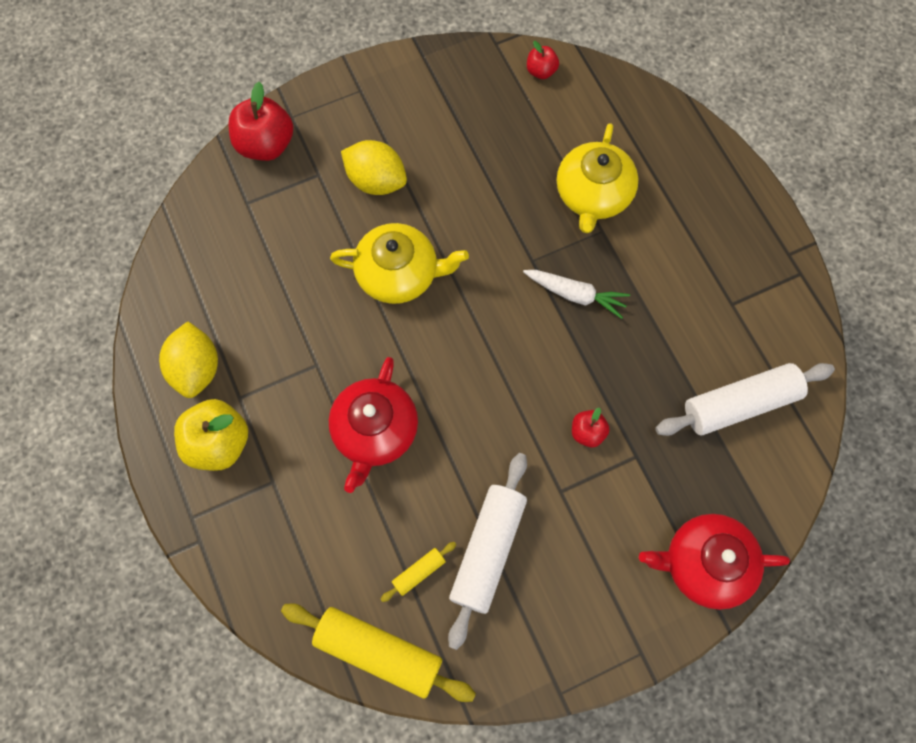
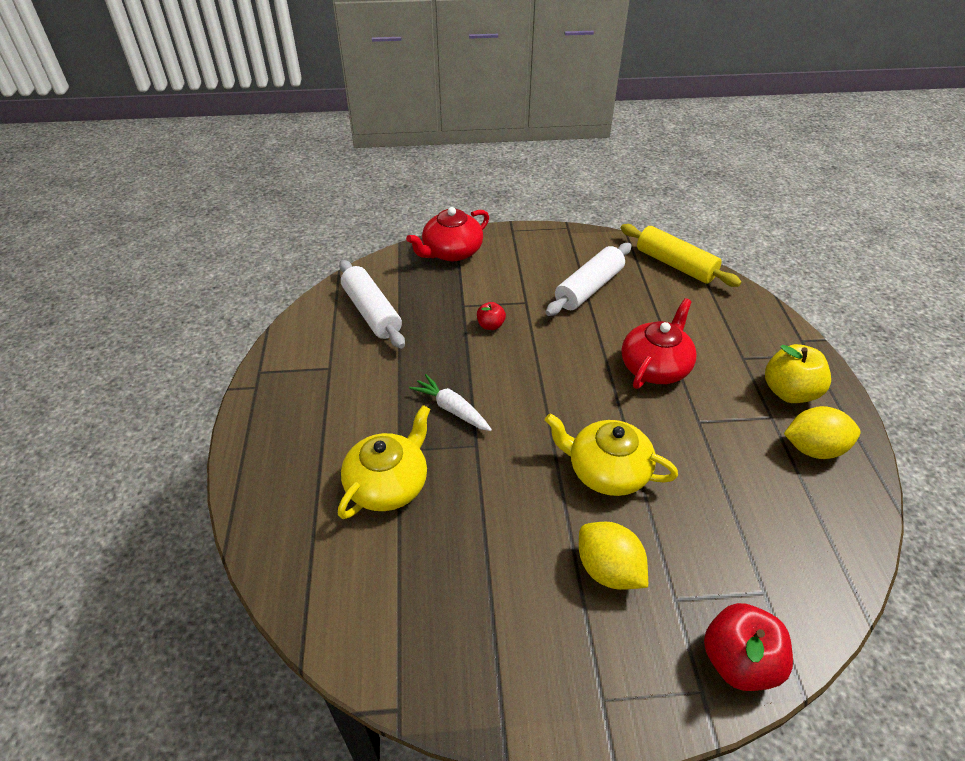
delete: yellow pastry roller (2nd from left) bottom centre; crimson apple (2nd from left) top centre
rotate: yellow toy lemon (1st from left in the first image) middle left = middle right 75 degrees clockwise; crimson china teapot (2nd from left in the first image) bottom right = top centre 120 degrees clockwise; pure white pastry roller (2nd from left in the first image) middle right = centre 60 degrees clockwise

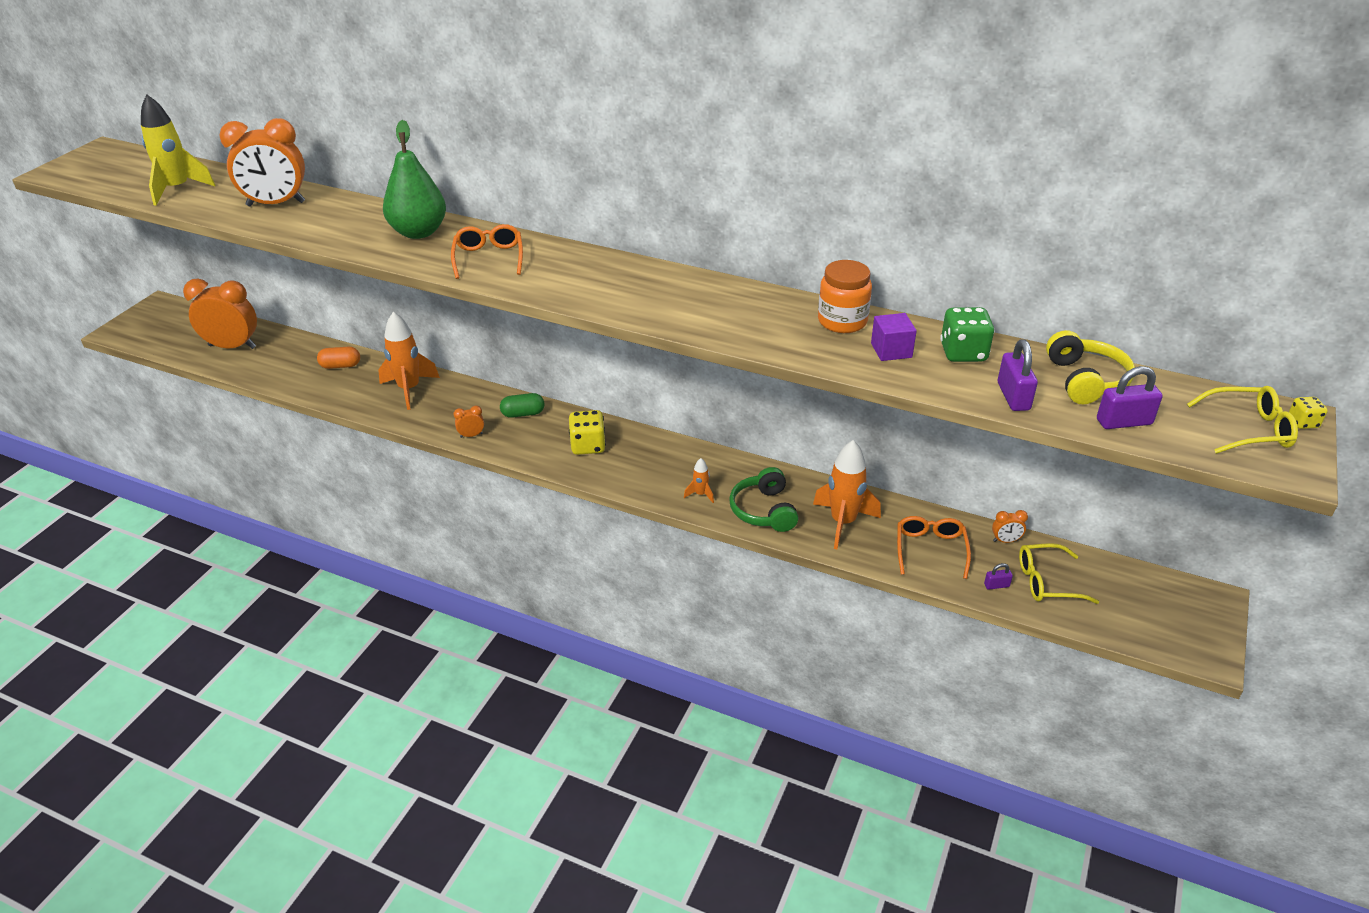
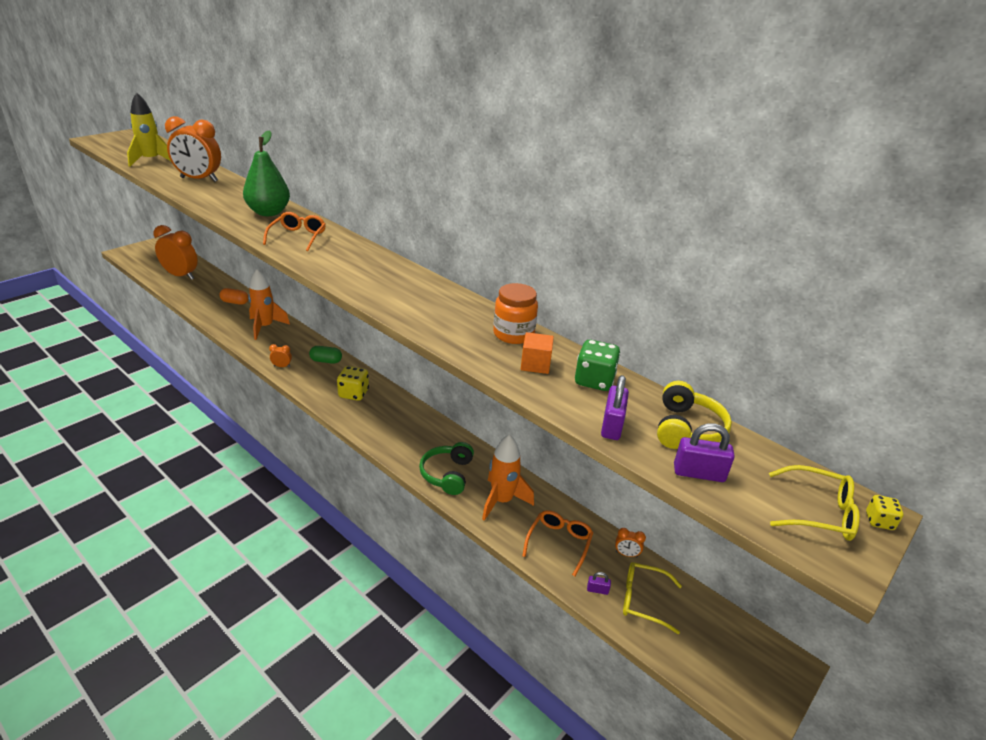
delete: bright orange rocket (2nd from left) centre
recolor: purple block centre to bright orange block centre

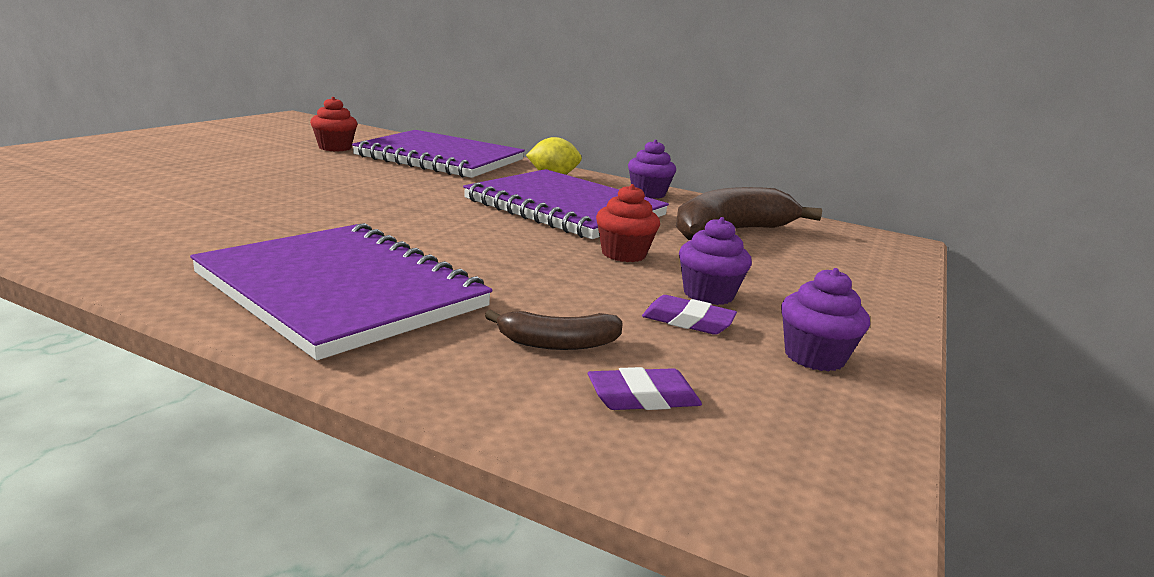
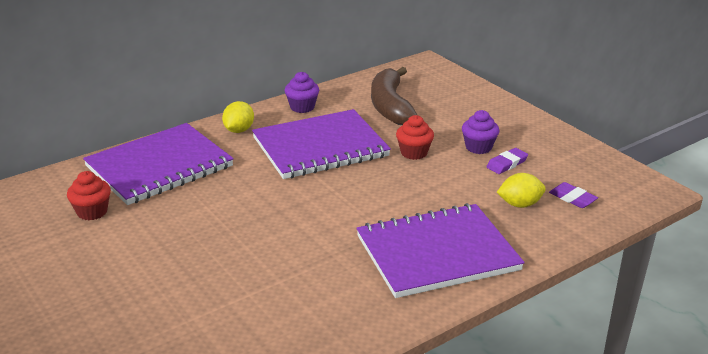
delete: purple muffin (3rd from left) middle right
replace: dark brown banana (1st from left) centre to yellow toy lemon (2nd from left) middle right
rotate: purple gum eraser (1st from left in the first image) bottom centre = middle right 60 degrees counterclockwise

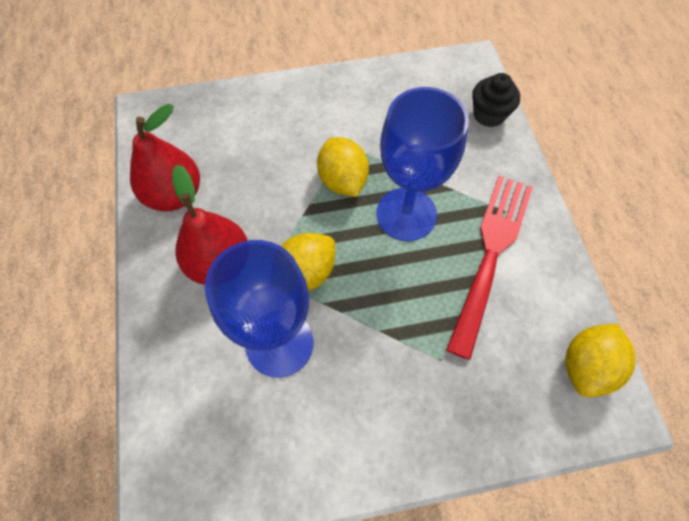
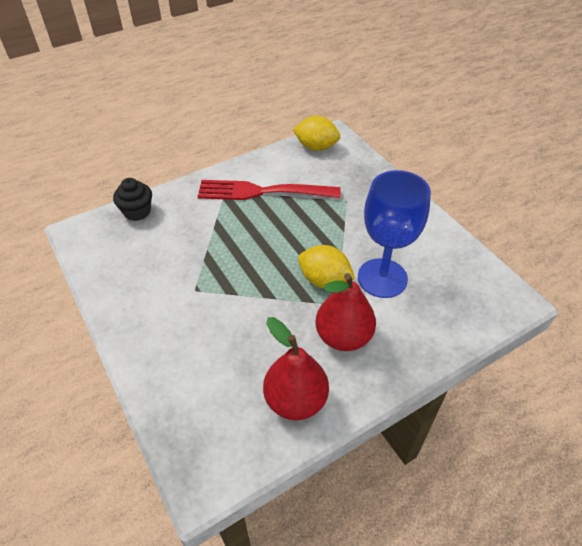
delete: yellow toy lemon (2nd from left) top centre; cobalt wine glass (2nd from left) top centre

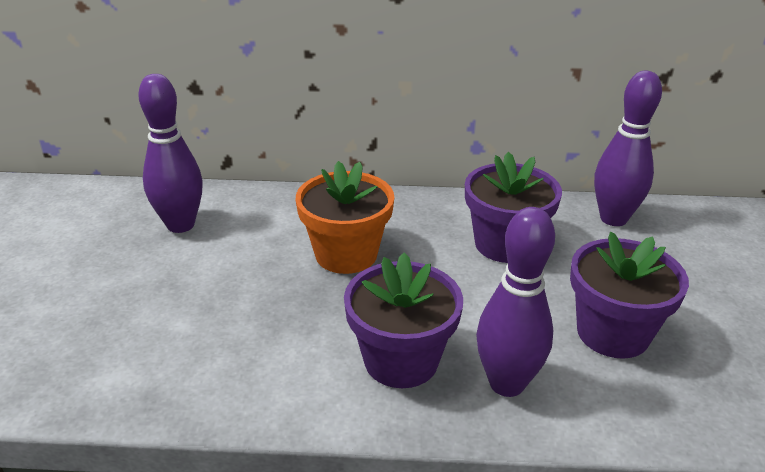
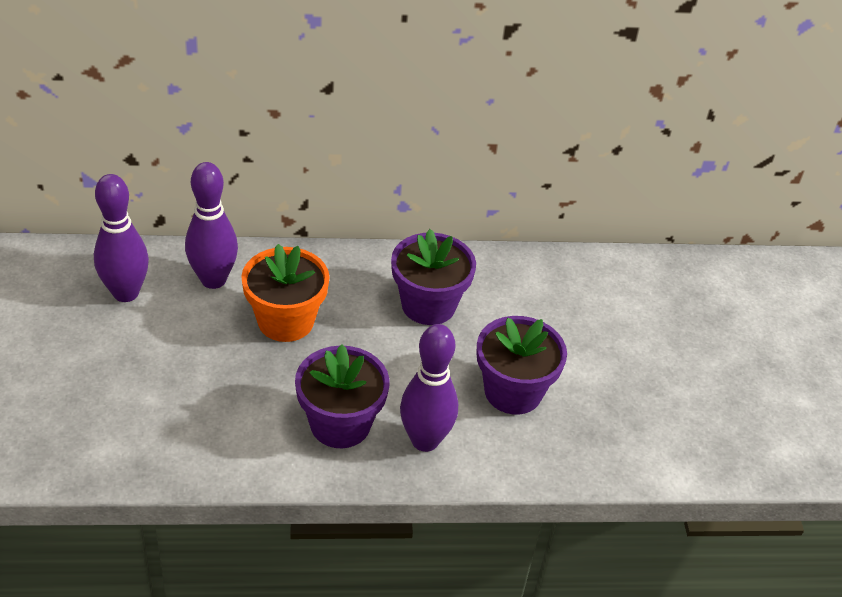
move: purple bowling pin (3rd from left in the first image) top right to purple bowling pin (2nd from left) middle left

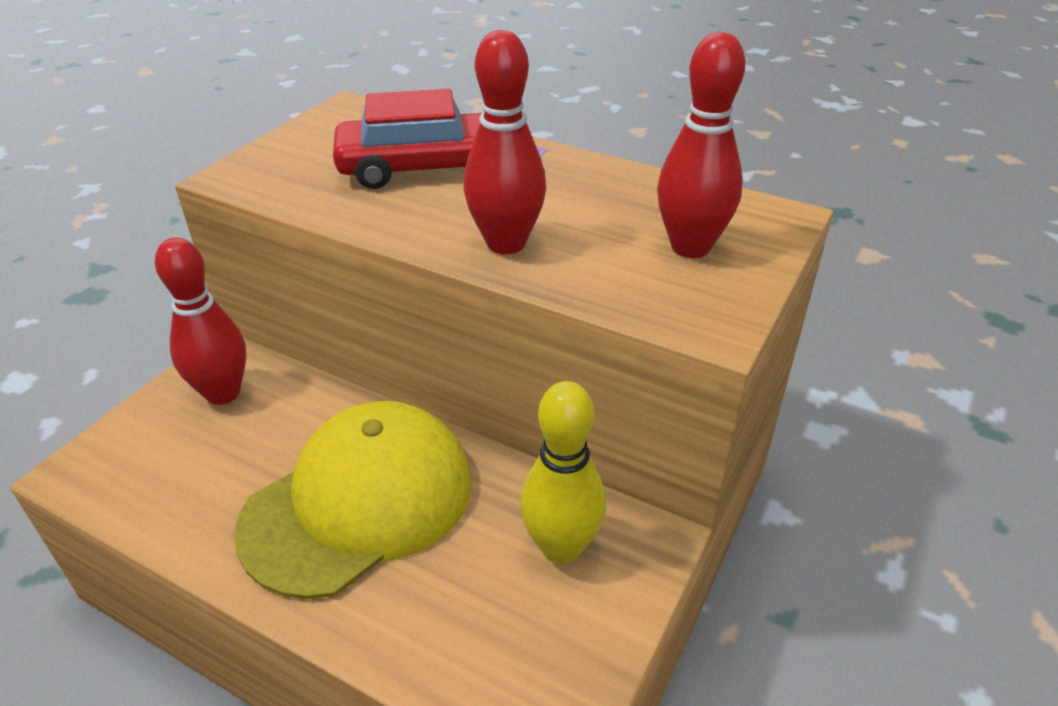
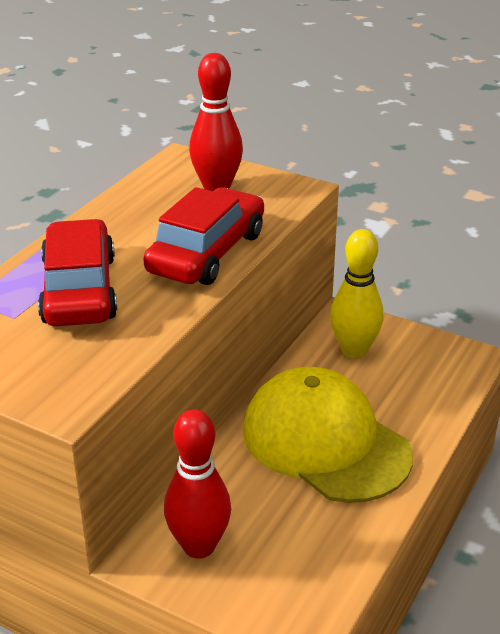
replace: crimson bowling pin (2nd from left) top centre to crimson car (2nd from left) centre

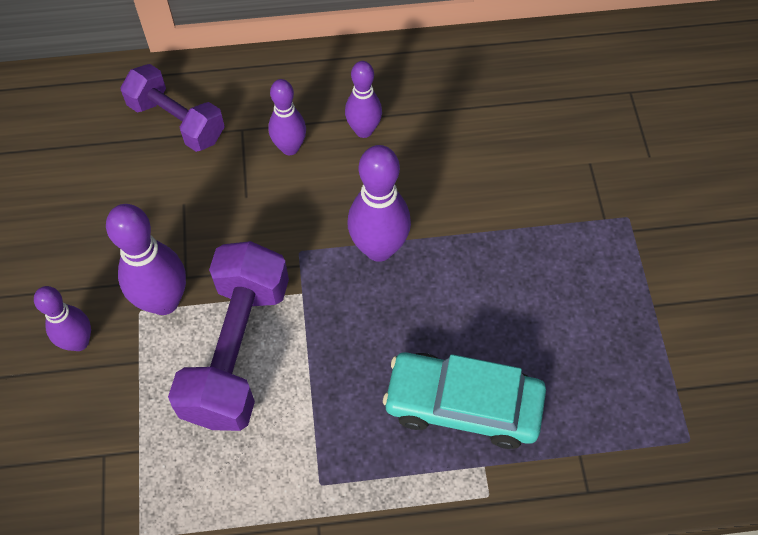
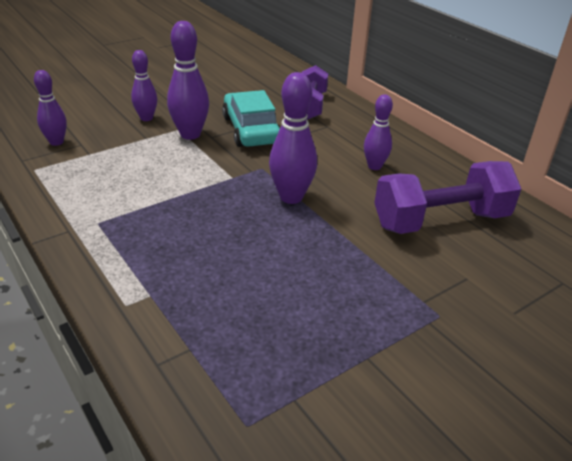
move: purple free weight (2nd from left) middle left to middle right; purple bowling pin (3rd from left in the first image) top centre to purple bowling pin (1st from left) top left; turquoise car bottom centre to top centre

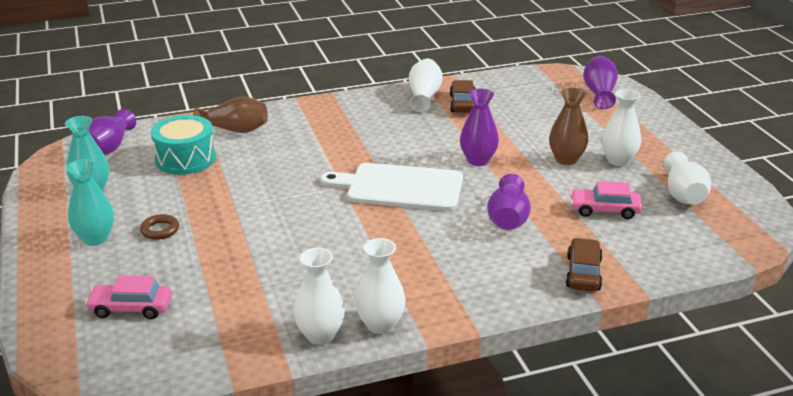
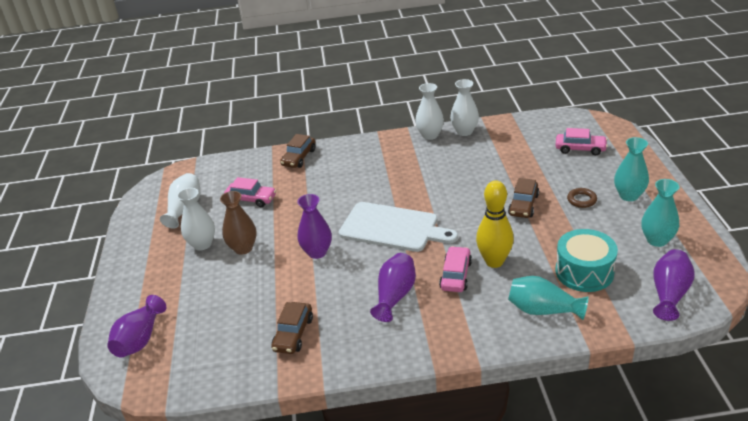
delete: pure white tall vase (3rd from left) top centre
insert: rosy car (2nd from left) centre; yellow bowling pin centre; dark brown car (3rd from left) middle right
move: purple tall vase (3rd from left) centre to bottom centre
recolor: dark brown tall vase (1st from left) top left to turquoise tall vase (1st from left) bottom right

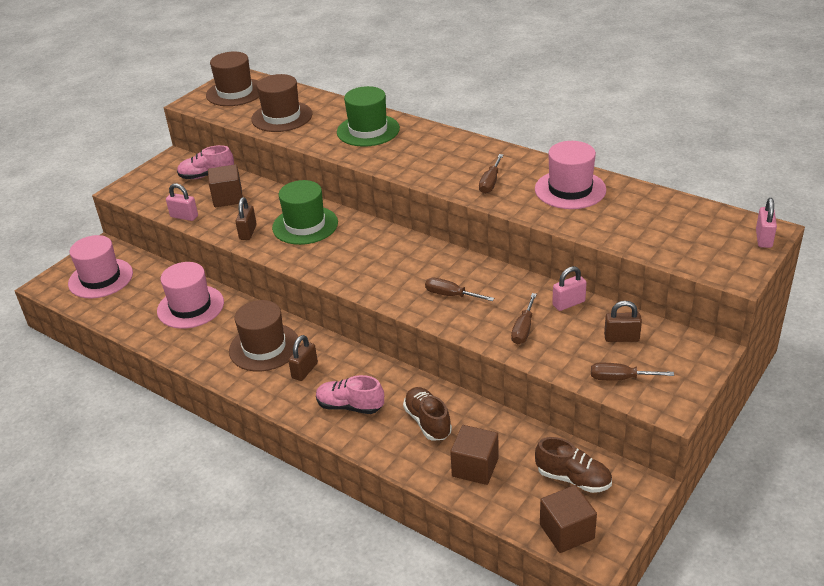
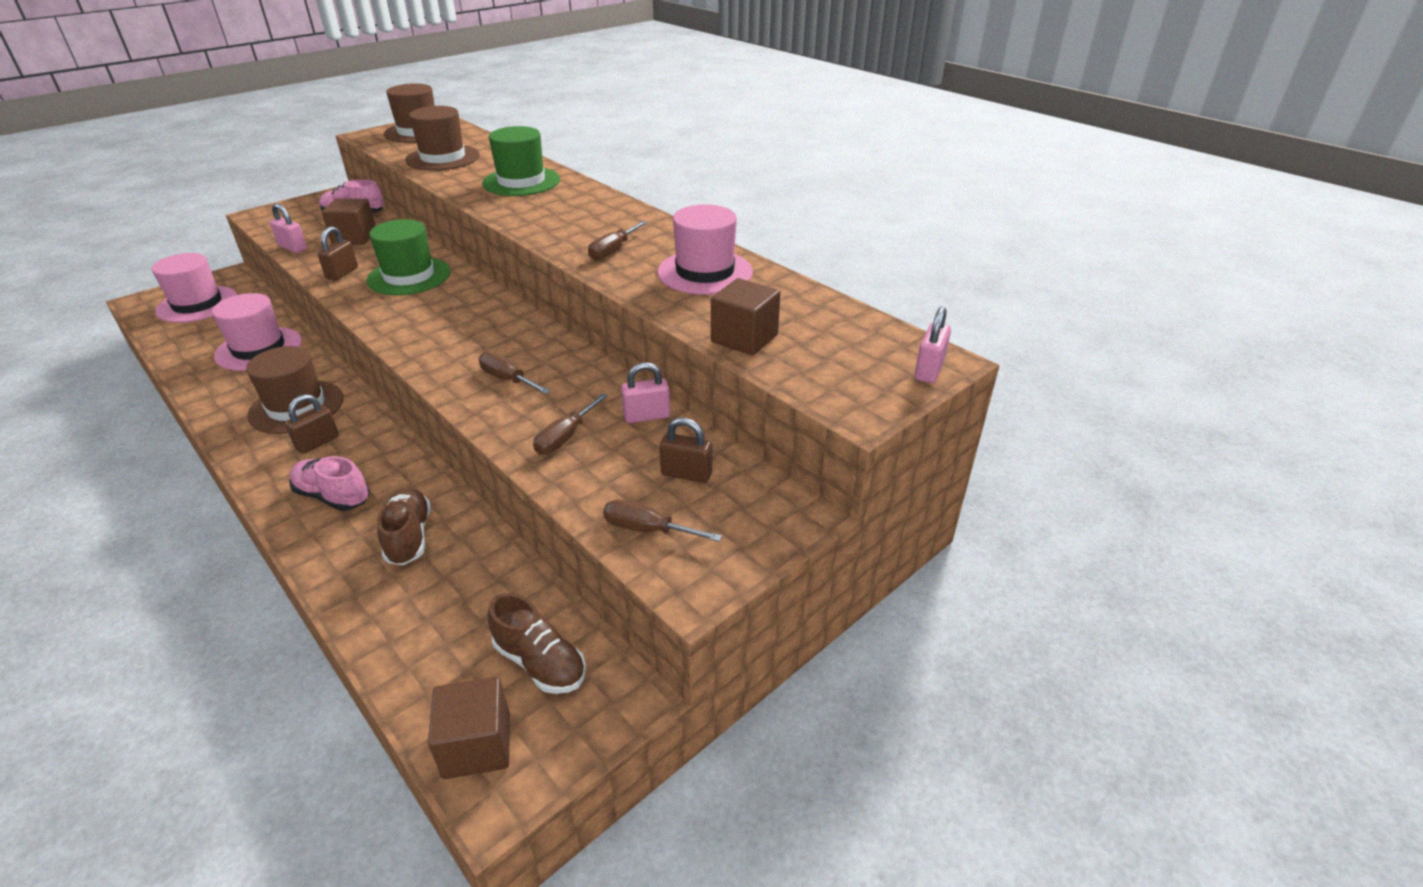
move: dark brown block (2nd from left in the first image) bottom centre to dark brown block (3rd from left) centre

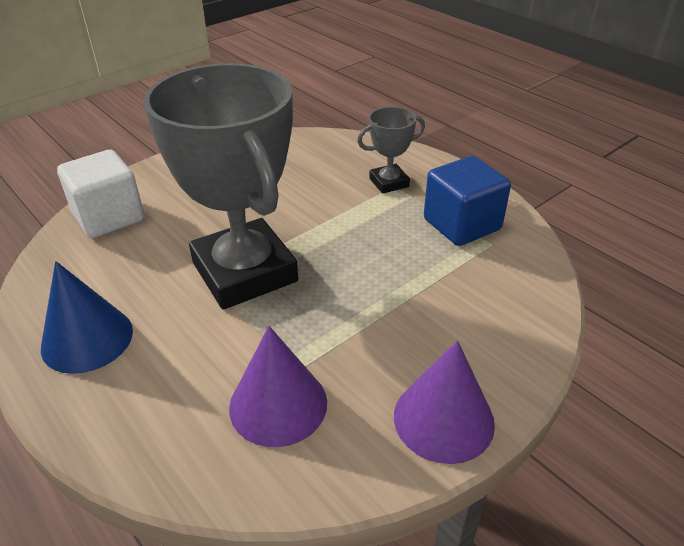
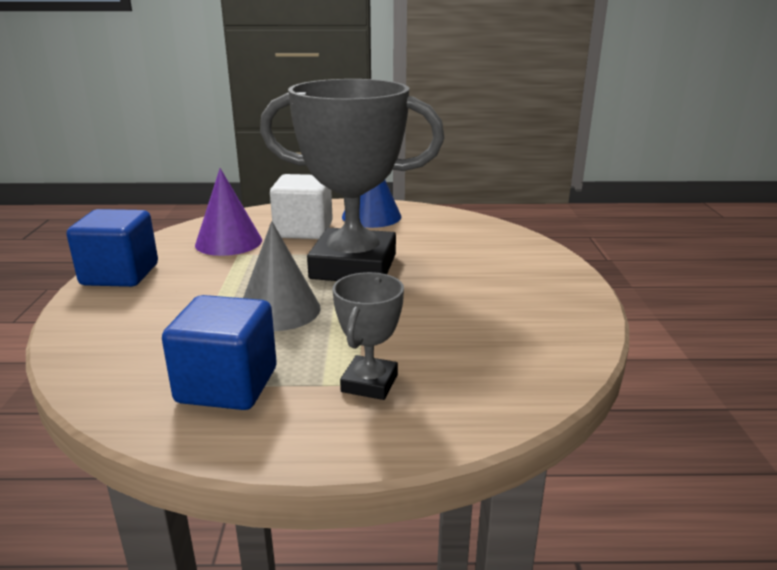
insert: grey solid cone centre
move: pure white block middle left to centre
replace: purple solid cone (2nd from left) bottom centre to cobalt block (1st from left) middle left

